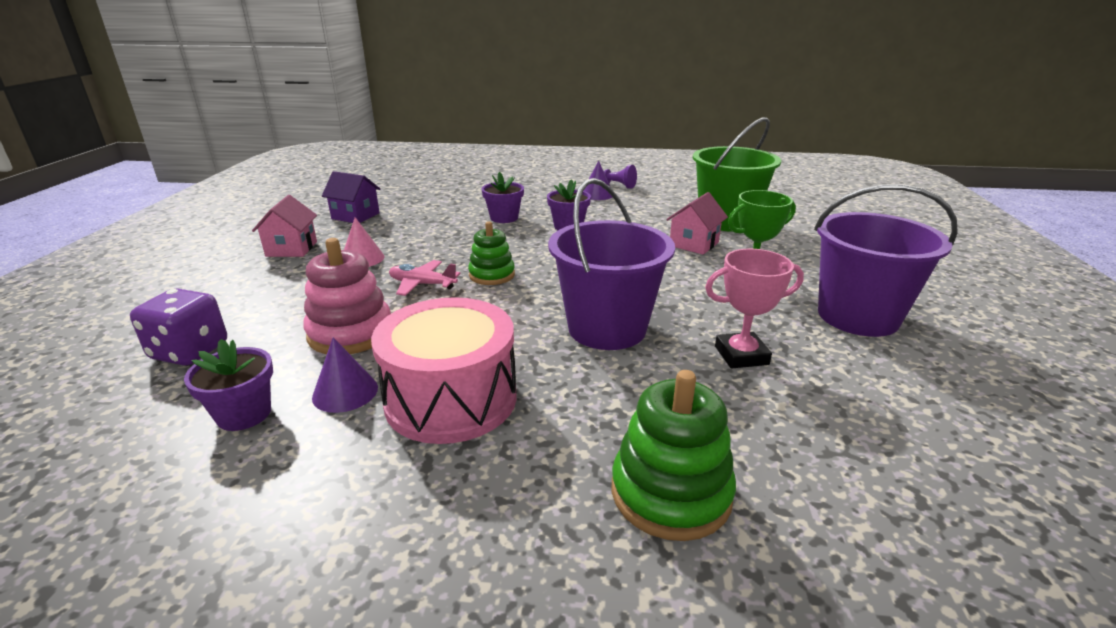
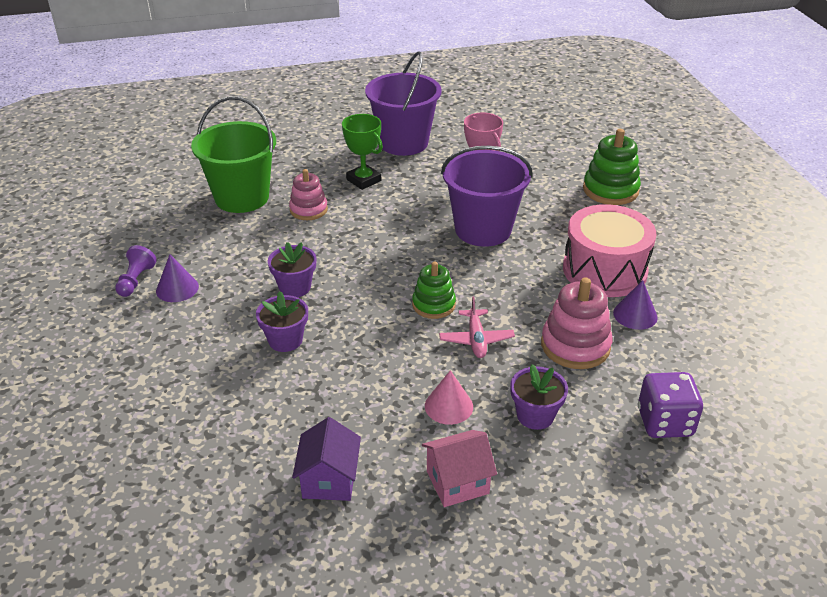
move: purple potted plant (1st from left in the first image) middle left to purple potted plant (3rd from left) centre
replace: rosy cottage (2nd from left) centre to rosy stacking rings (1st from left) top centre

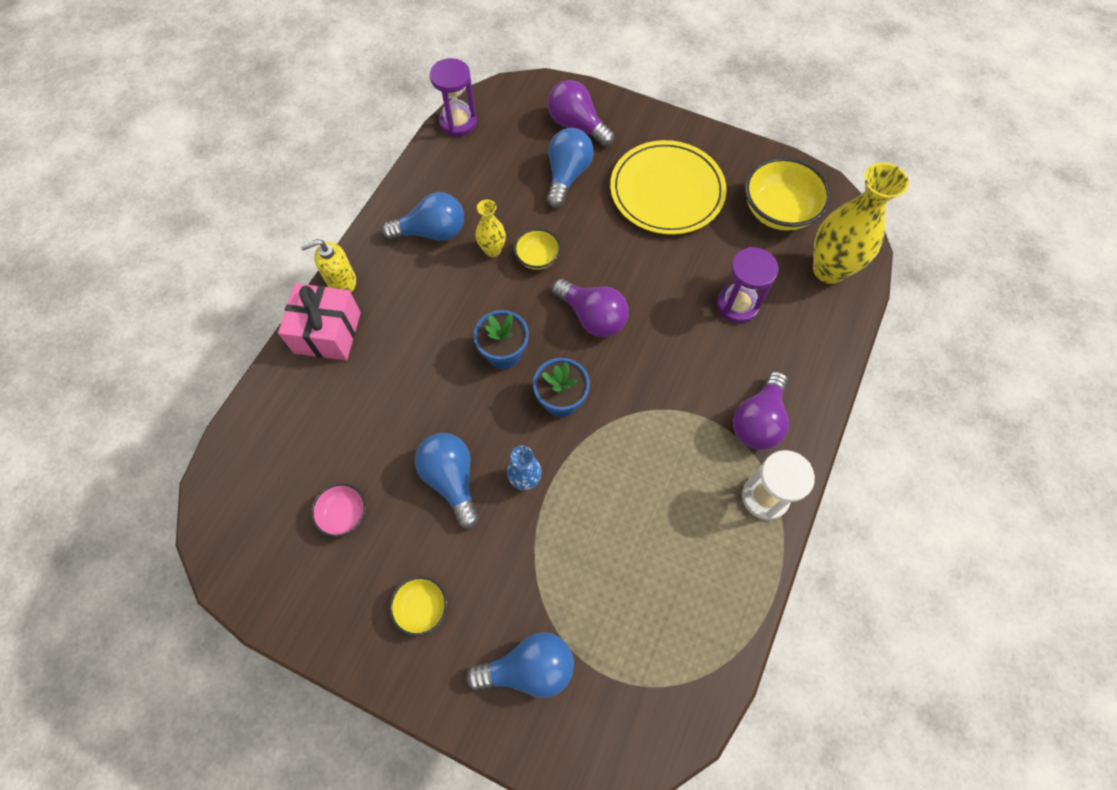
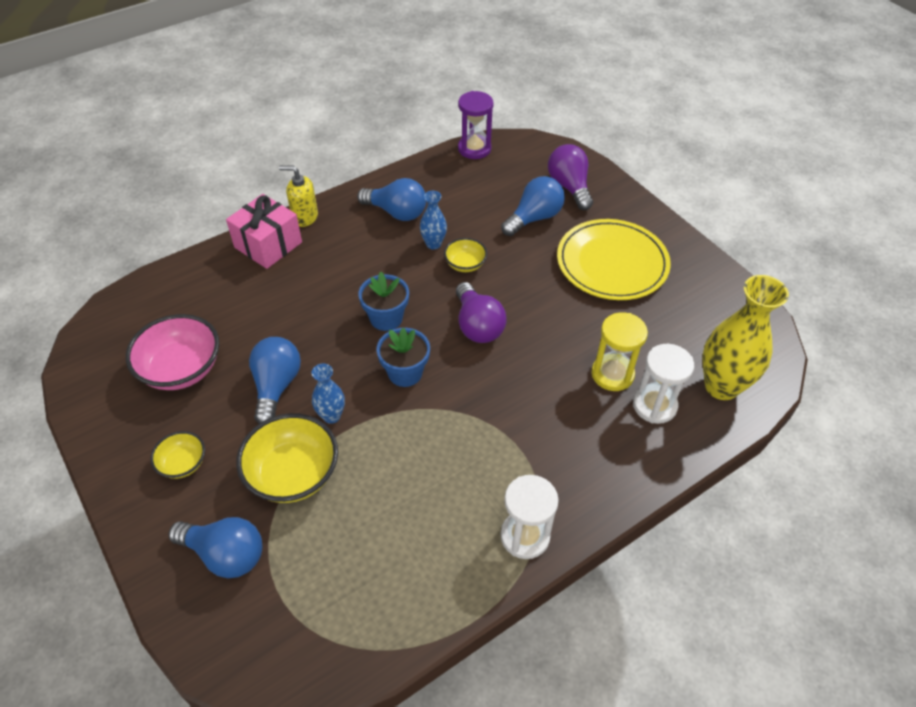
delete: purple lightbulb (3rd from left) middle right
insert: pure white hourglass (2nd from left) middle right
move: yellow deep dish (3rd from left in the first image) top right to yellow deep dish (2nd from left) middle left
recolor: yellow tall vase (1st from left) top centre to cobalt tall vase (2nd from left) top centre; purple hourglass (2nd from left) middle right to yellow hourglass middle right
resize: rosy deep dish middle left = middle left x1.84

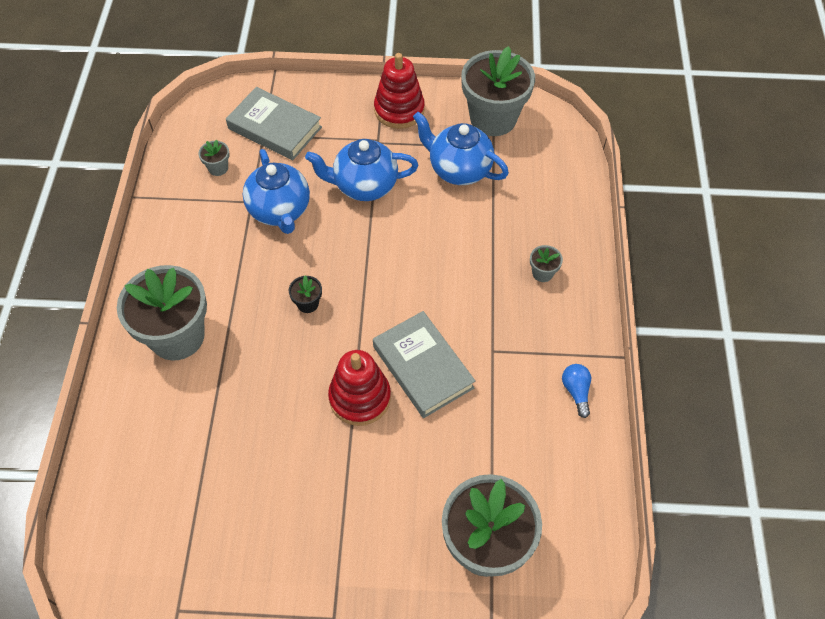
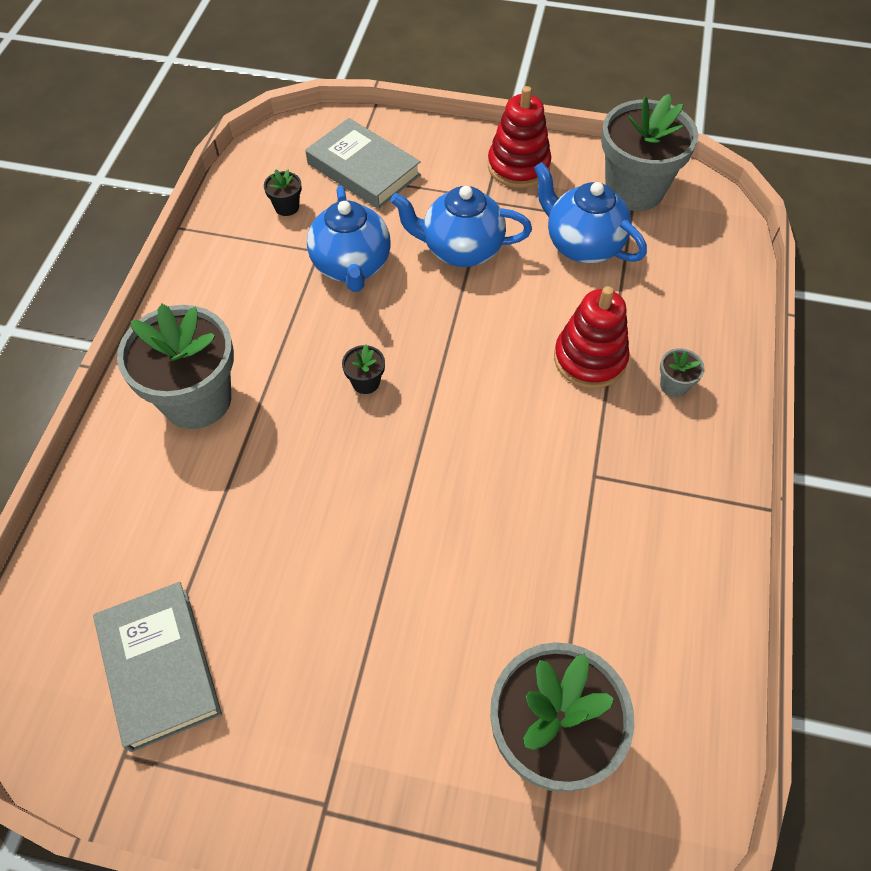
delete: cobalt lightbulb middle right
move: crimson stacking rings (1st from left in the first image) centre to crimson stacking rings (2nd from left) middle right; grey hardback (2nd from left in the first image) centre to grey hardback (1st from left) bottom left
recolor: grey potted plant (2nd from left) top left to jet-black potted plant (1st from left) top left

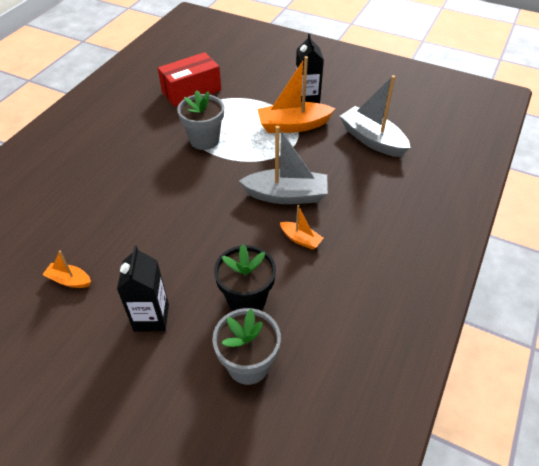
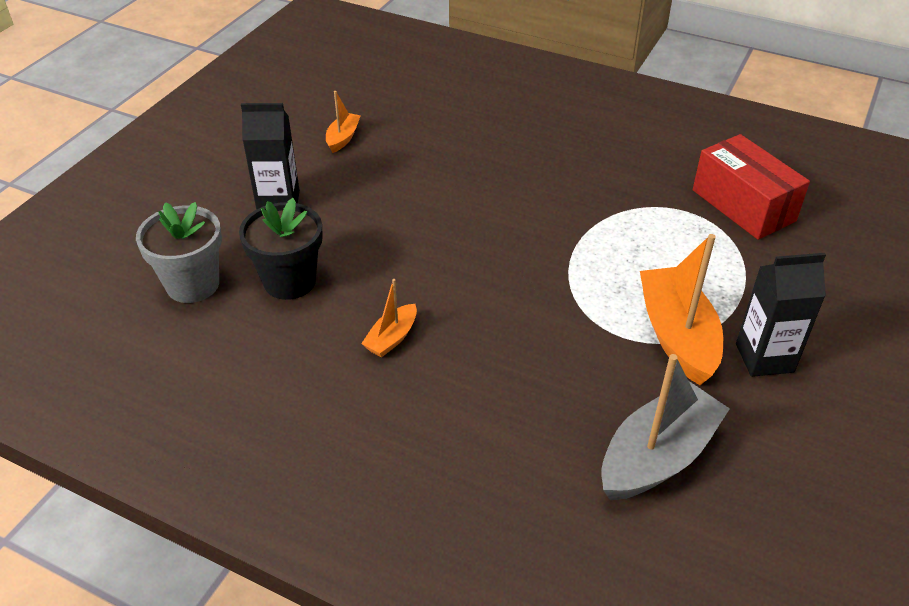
delete: grey potted plant (1st from left) top centre; grey toy boat (1st from left) centre

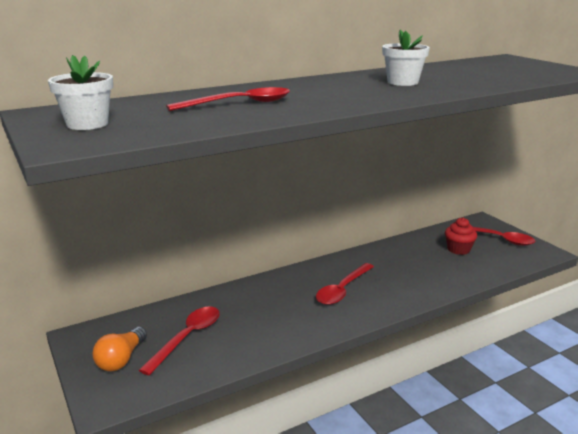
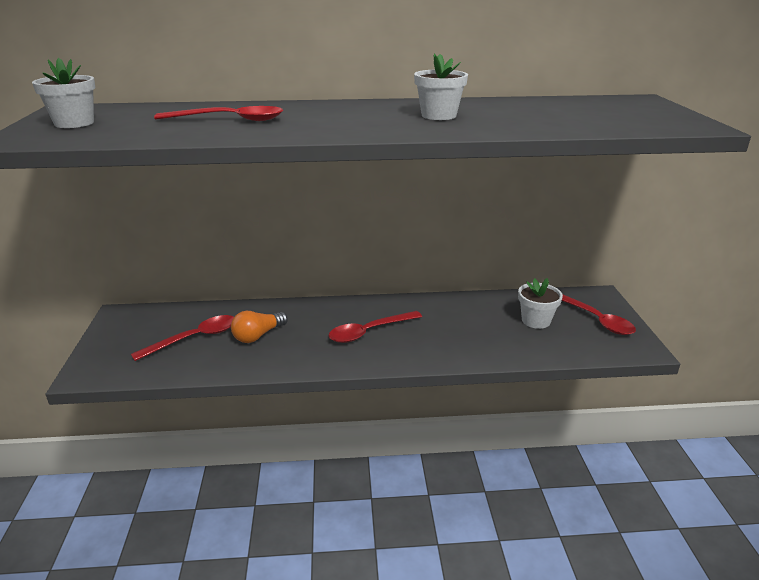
move: bright orange lightbulb bottom left to centre
replace: crimson muffin middle right to pure white potted plant (3rd from left) middle right

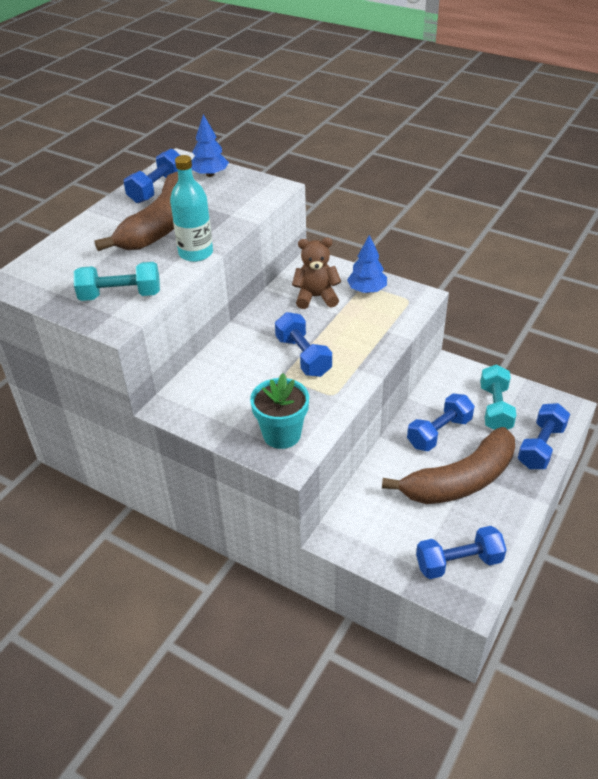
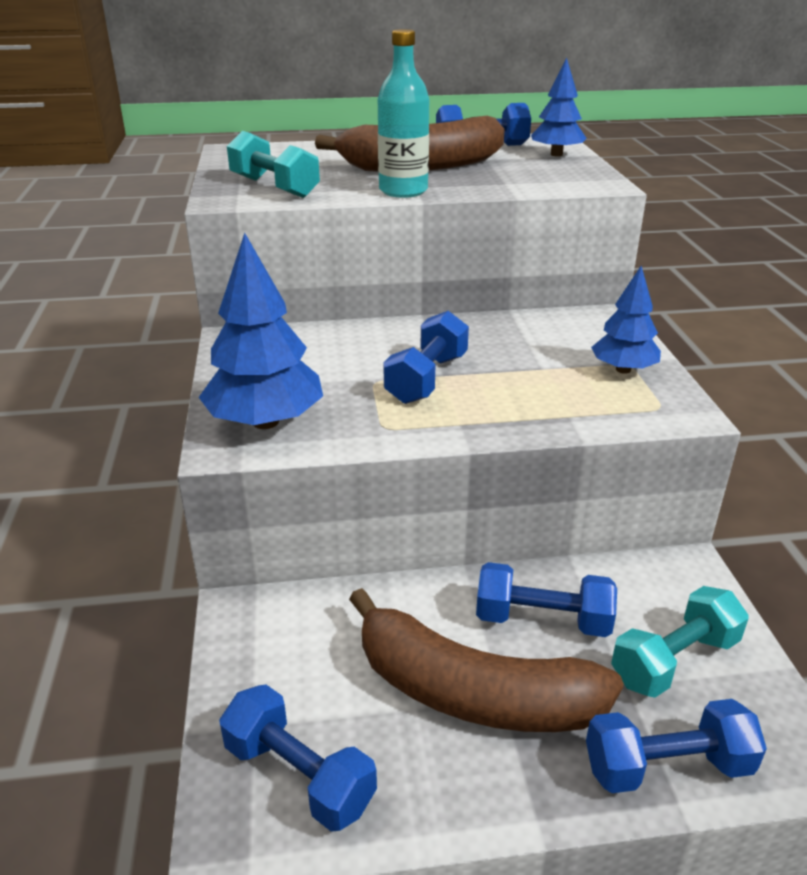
delete: dark brown teddy bear centre
replace: turquoise potted plant centre to cobalt toy tree (1st from left) middle left

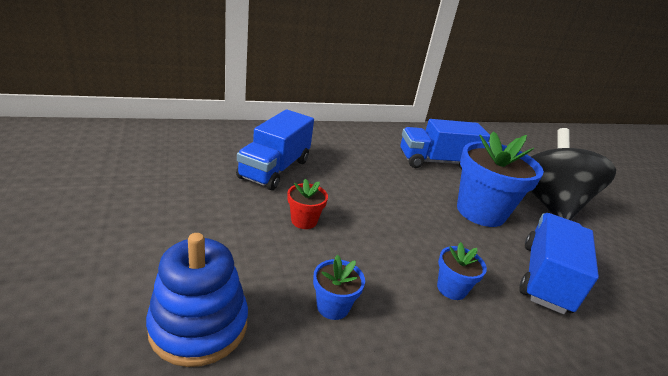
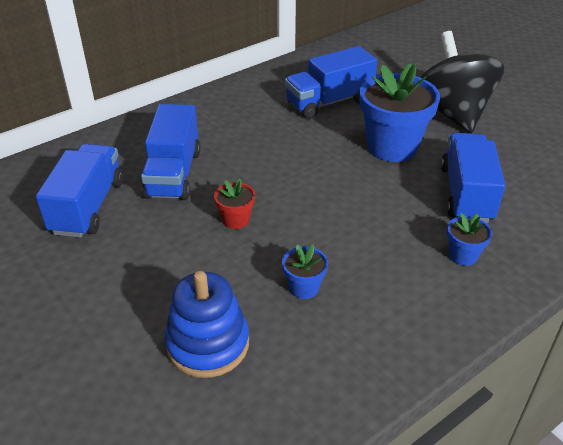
insert: cobalt lorry (1st from left) middle left
move: cobalt potted plant (2nd from left in the first image) bottom right to cobalt potted plant (3rd from left) middle right

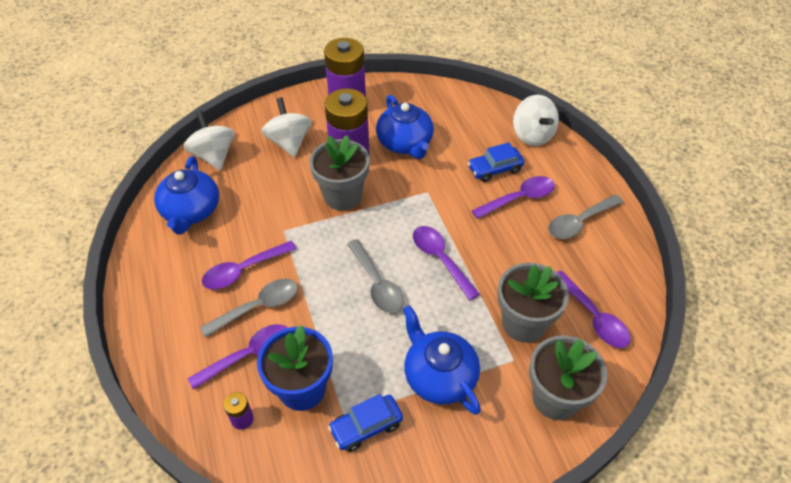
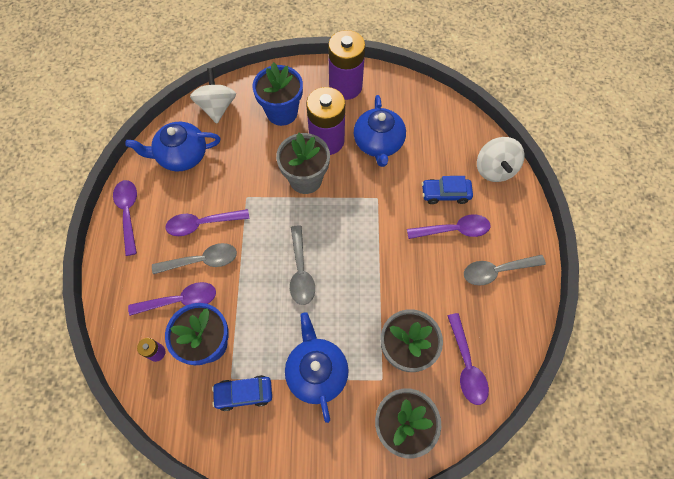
move: purple spoon (3rd from left in the first image) centre to purple spoon (1st from left) middle left
replace: pure white spinning top (2nd from left) top centre to cobalt potted plant (2nd from left) top centre
rotate: cobalt china teapot (1st from left) middle left = top left 60 degrees clockwise

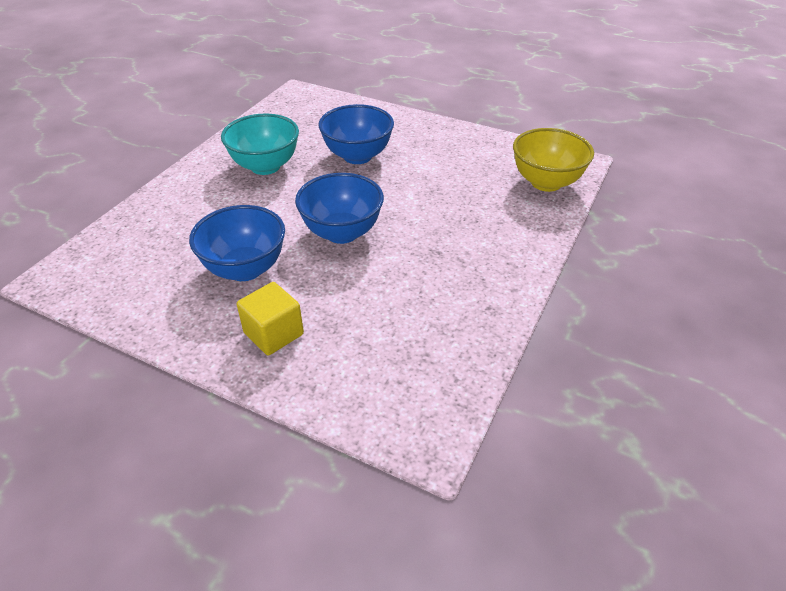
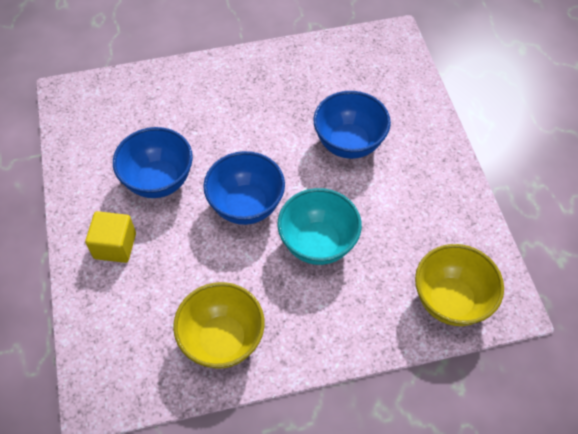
insert: yellow deep dish (1st from left) bottom centre
move: turquoise deep dish top left to centre

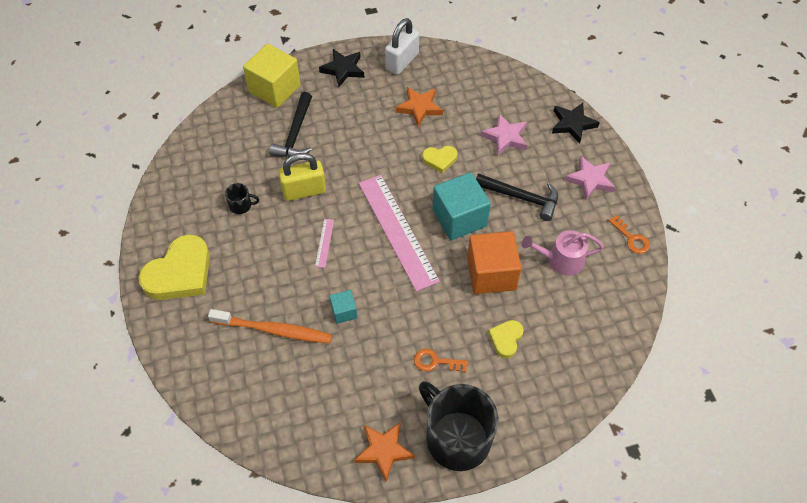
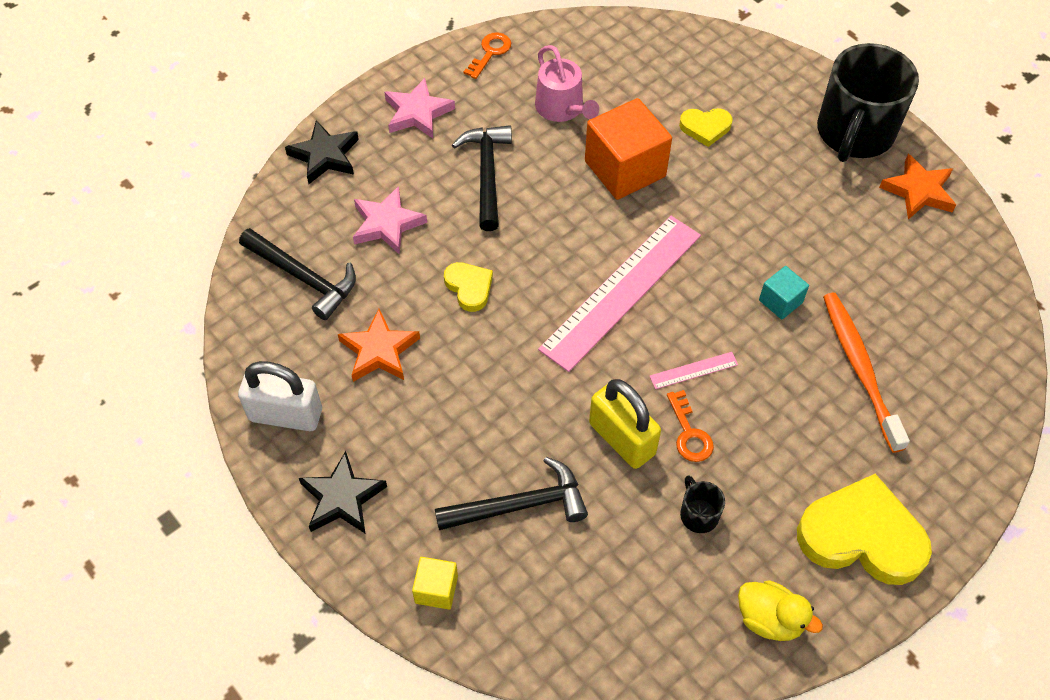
delete: turquoise block (2nd from left) centre
insert: jet-black carpenter's hammer (1st from left) middle left; yellow duck bottom right
move: bright orange door key (1st from left in the first image) bottom centre to bright orange door key (2nd from left) centre
resize: yellow block top centre = bottom centre x0.49

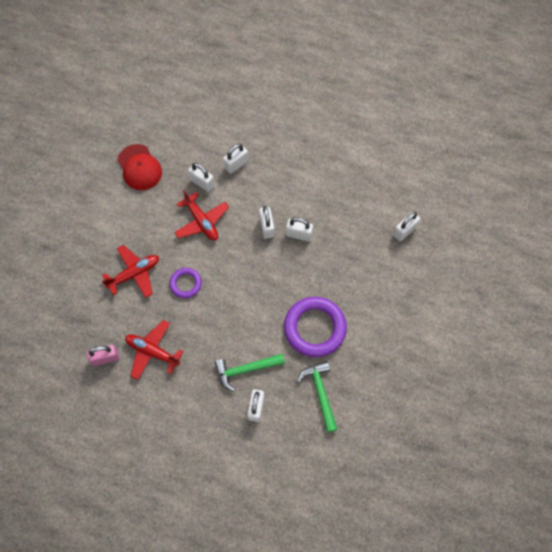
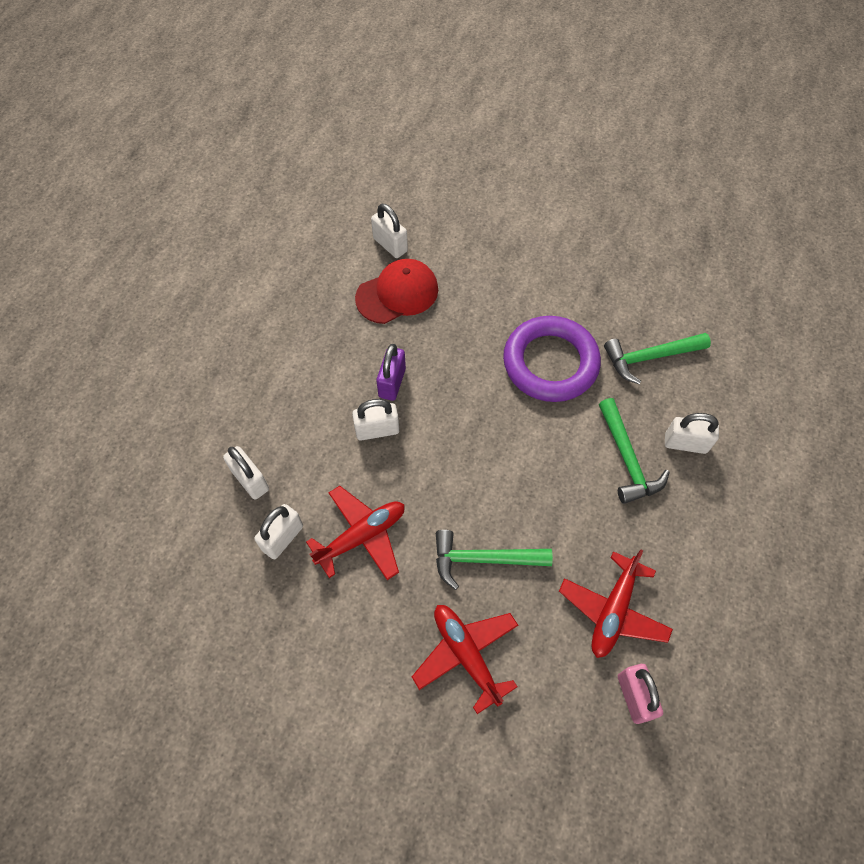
move: crimson baseball cap top left to centre
replace: purple torus (1st from left) centre to green carpenter's hammer (1st from left) centre
recolor: pure white padlock (5th from left) centre to purple padlock centre

